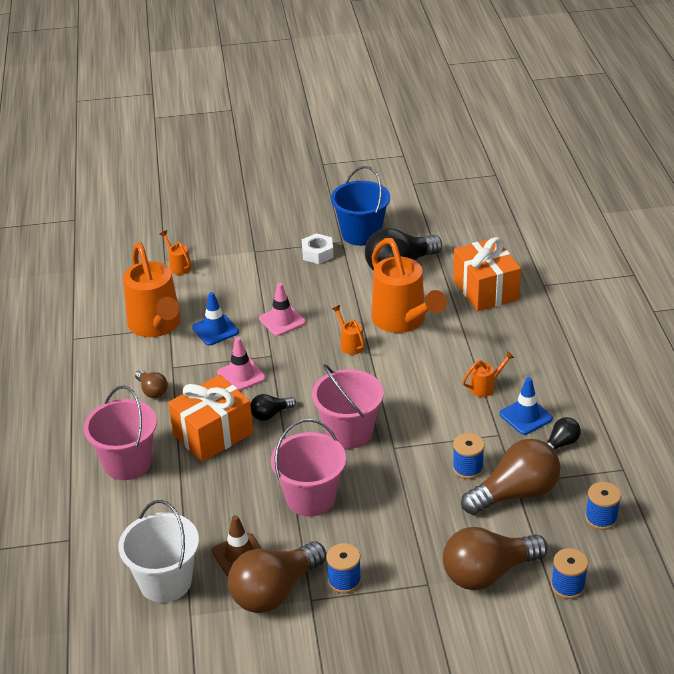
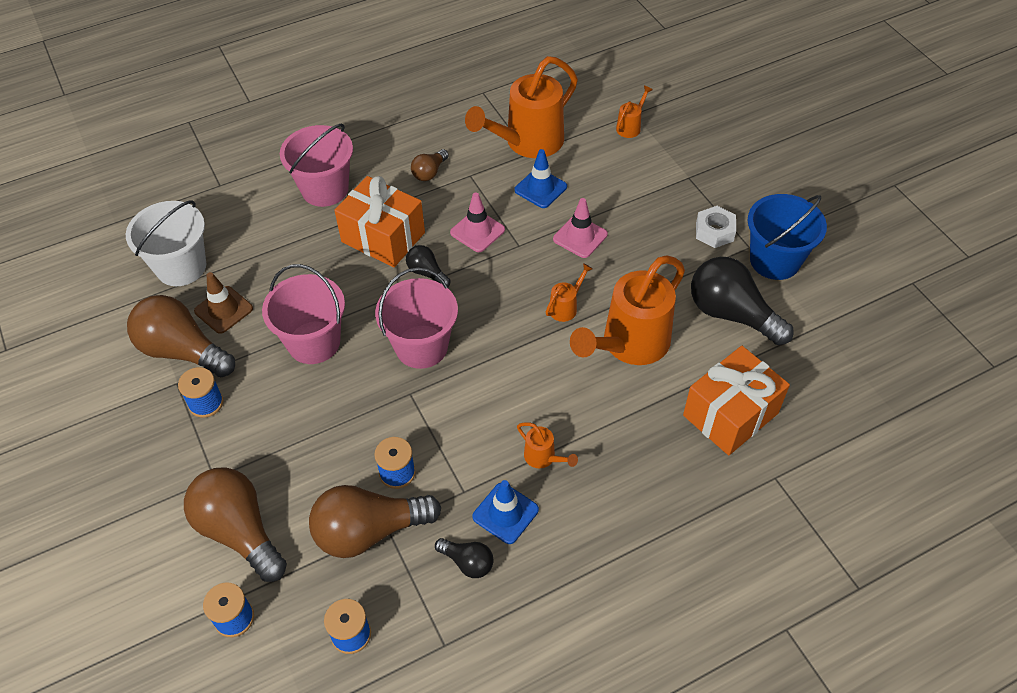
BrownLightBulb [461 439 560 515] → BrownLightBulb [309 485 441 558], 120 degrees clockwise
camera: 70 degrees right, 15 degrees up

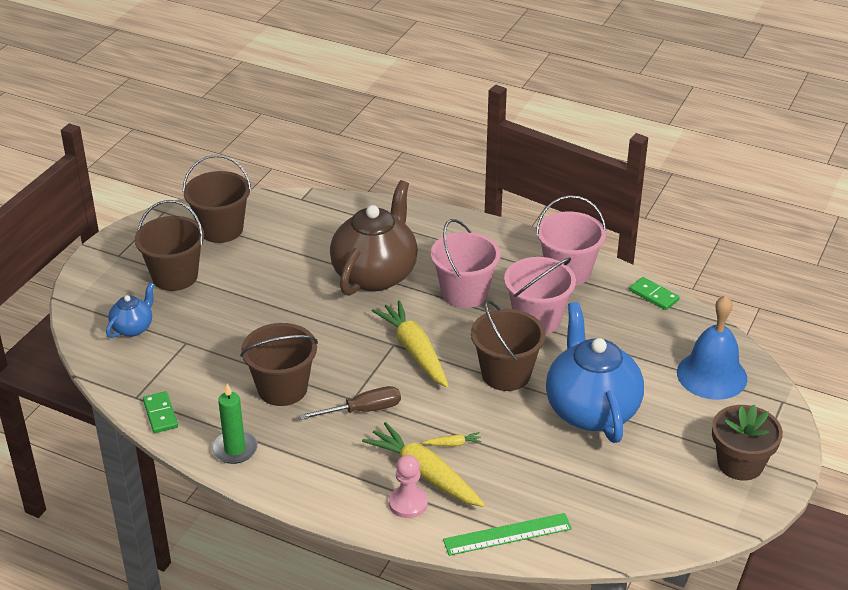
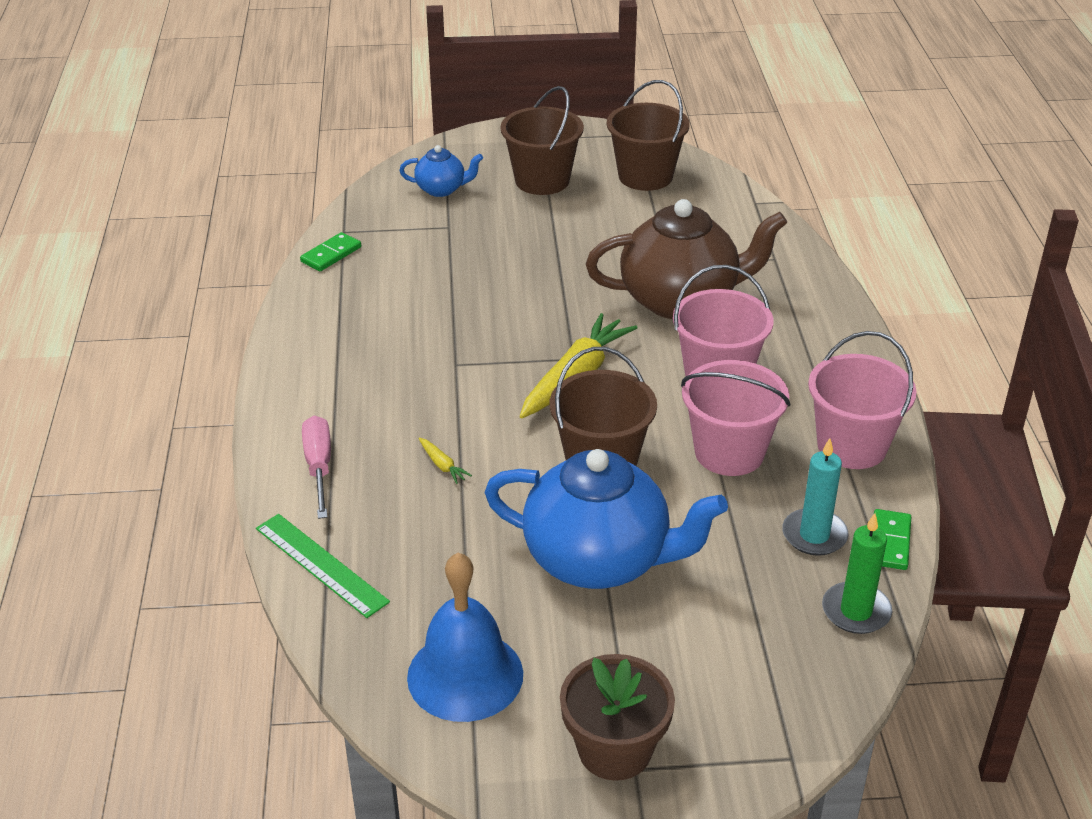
BrownBucket [240 323 318 406] → -
BrownFlatScrewdriver [299 386 401 420] → -
YellowCarrot [362 422 485 507] → -
- → TurquoiseWaxCandle [782 438 848 556]
LeafGreenWaxCandle [211 383 258 464] → LeafGreenWaxCandle [822 513 892 634], shifted
CobaltBell [677 295 747 400] → CobaltBell [407 552 523 722], shifted
PinkGamePawn [389 455 428 518] → PinkFlatScrewdriver [302 416 331 519]
CobaltChinaTeapot [546 302 644 443] → CobaltChinaTeapot [484 449 728 589], 60 degrees clockwise
camera: 60 degrees right, 0 degrees up

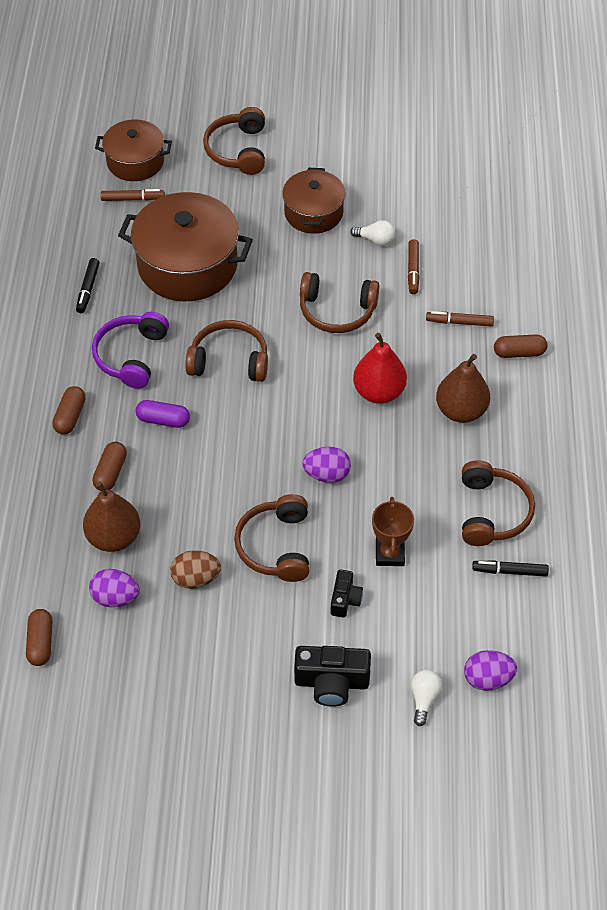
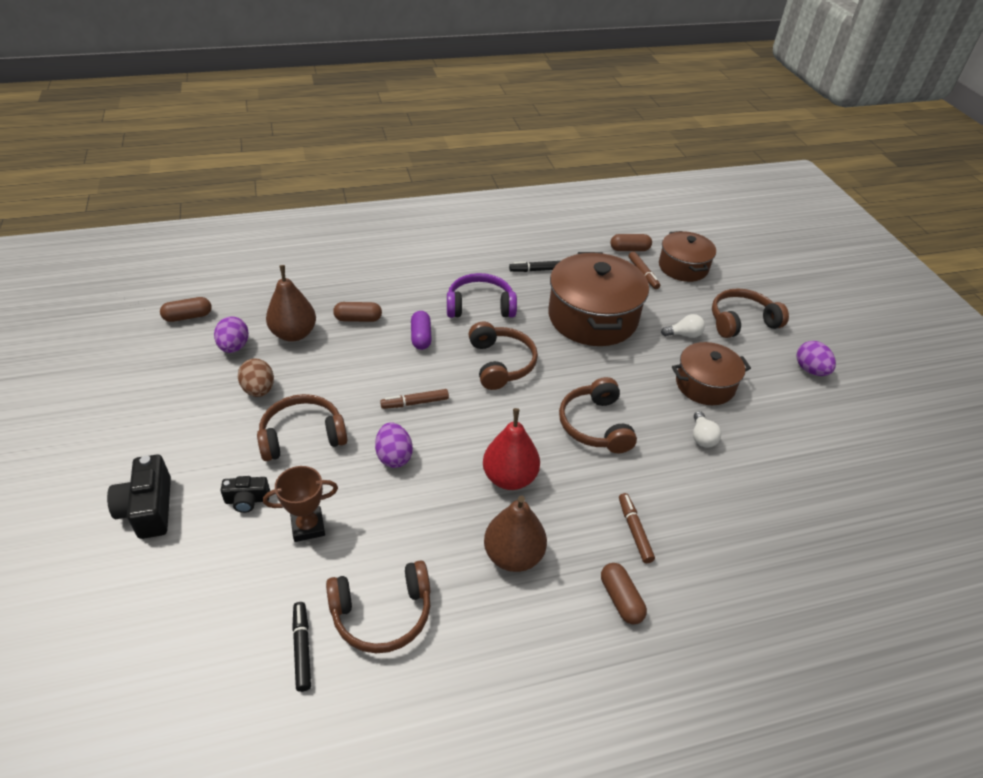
BrownPillShape [52 386 86 435] → BrownPillShape [610 234 652 251], shifted
BrownMarker [408 239 419 294] → BrownMarker [380 389 449 409], shifted
PureWhiteLightBulb [411 670 442 726] → PureWhiteLightBulb [661 314 705 338], shifted
PurpleToyEgg [464 650 517 691] → PurpleToyEgg [796 341 836 376], shifted
camera: 70 degrees right, 10 degrees down

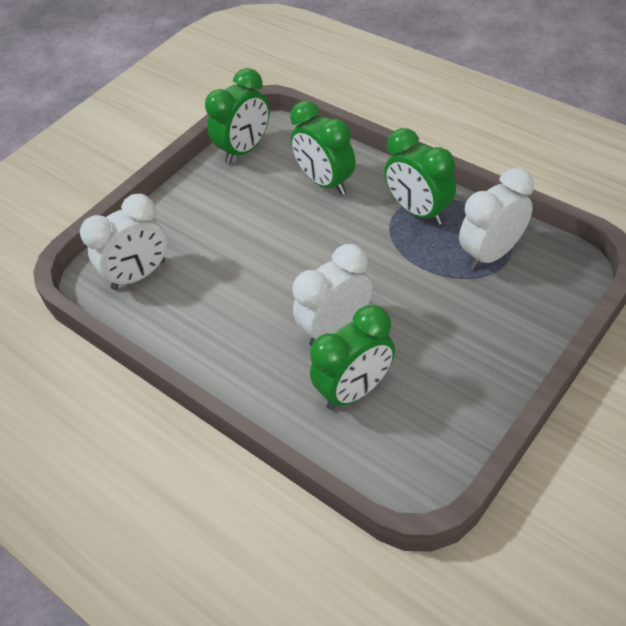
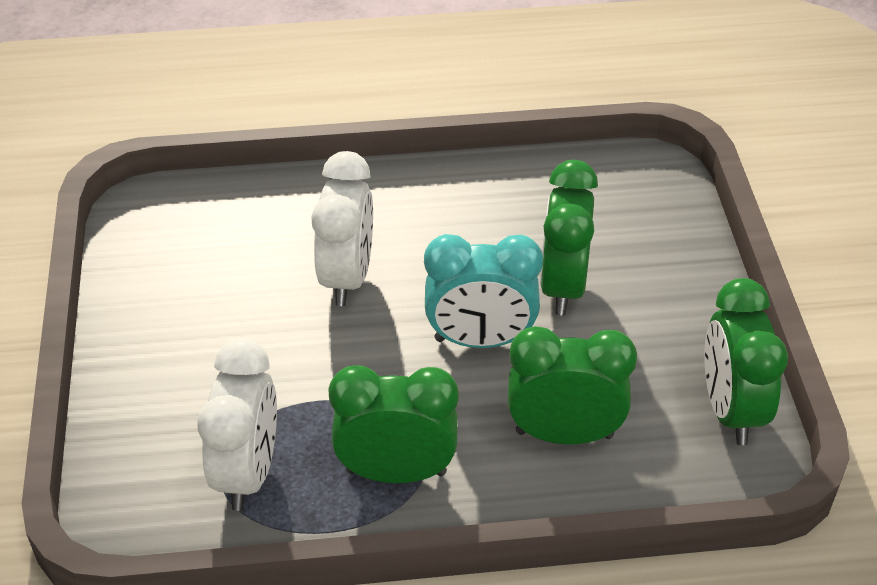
PureWhiteBedsideClock [80 194 167 290] → -
- → TurquoiseBedsideClock [424 234 543 348]
LeafGreenBedsideClock [310 305 395 410] → LeafGreenBedsideClock [540 160 598 315], shifted
camera: 130 degrees right, 5 degrees down

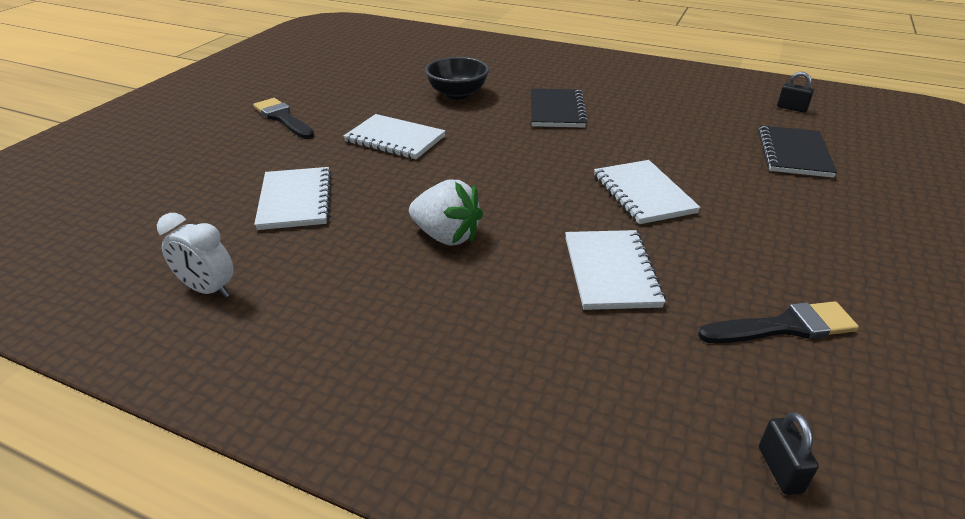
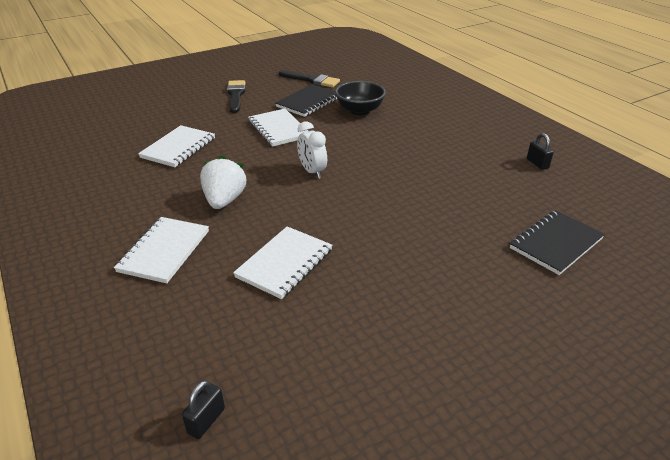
PureWhiteBedsideClock [157 213 234 298] → PureWhiteBedsideClock [297 121 327 179], shifted
EbonyNotepad [531 89 588 128] → EbonyNotepad [275 84 337 117], shifted
PureWhiteNotepad [594 160 700 224] → PureWhiteNotepad [114 217 209 283], shifted
EbonyBrush [698 301 859 343] → EbonyBrush [279 70 340 87], shifted
EbonyLock [777 72 814 113] → EbonyLock [527 133 554 170], shifted
PureWhiteToyStrawberry [409 180 483 246] → PureWhiteToyStrawberry [200 155 247 209], 150 degrees counterclockwise
camera: 35 degrees right, 0 degrees up

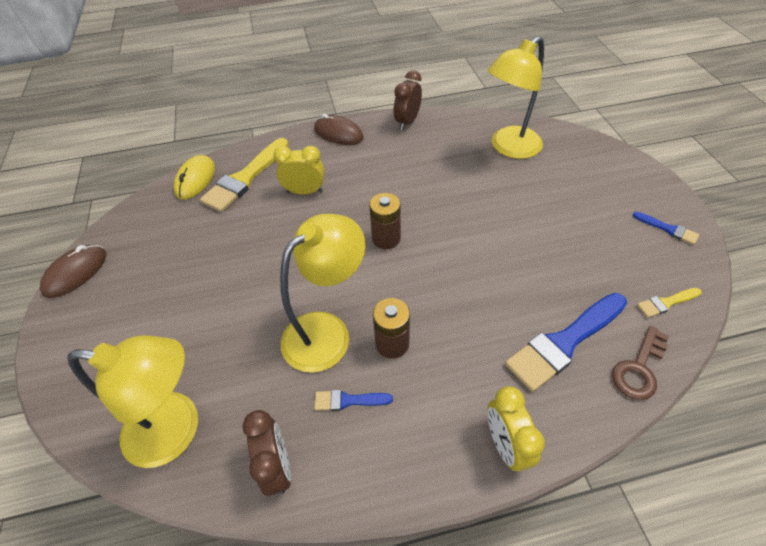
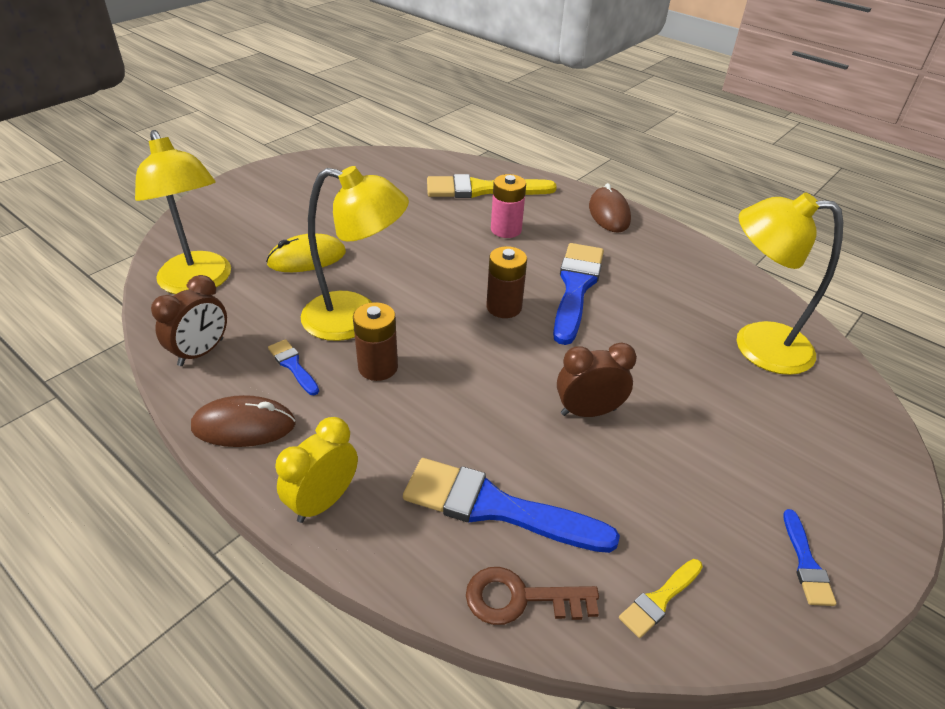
- → CobaltBrush [553 243 604 345]
BrownPcMouse [40 245 106 298] → BrownPcMouse [191 395 296 447], shifted
YellowPcMouse [174 155 215 200] → YellowPcMouse [266 234 346 272], shifted
BrownBedsideClock [394 70 422 130] → BrownBedsideClock [557 342 637 417], shifted
YellowBedsideClock [273 146 325 195] → PinkAaBattery [491 174 526 238]
YellowBrush [637 288 702 318] → YellowBrush [619 559 703 638], 75 degrees counterclockwise
camera: 50 degrees right, 10 degrees down

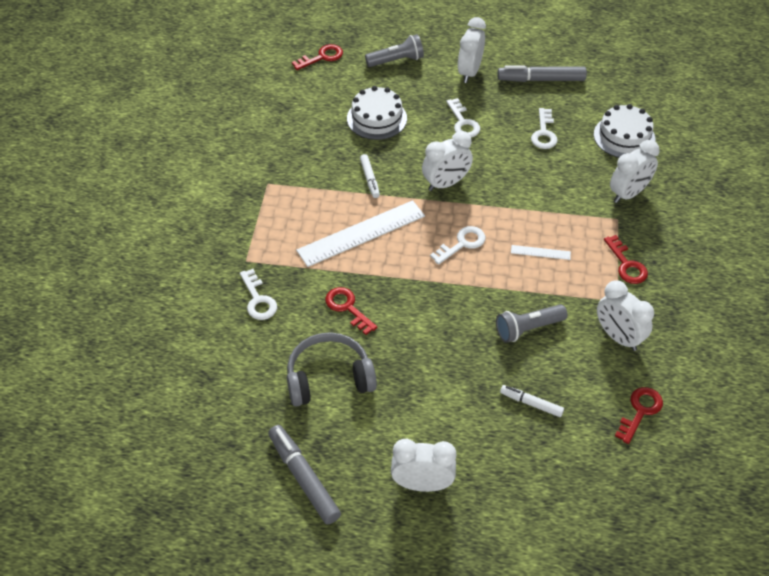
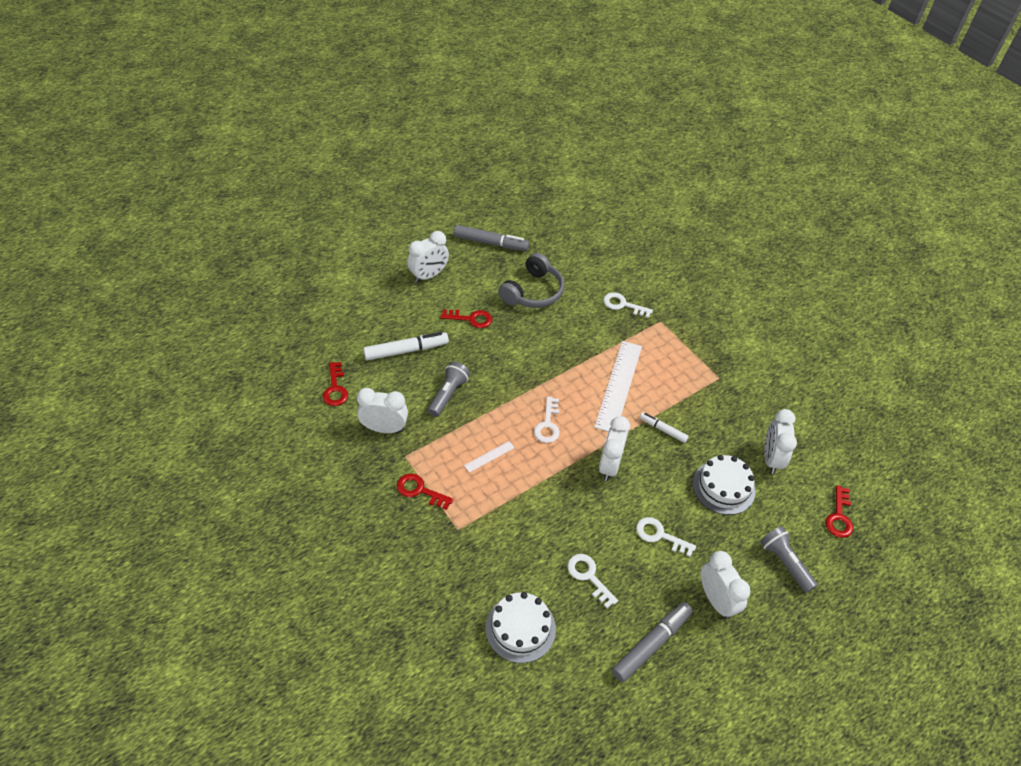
RedLatchkey [325 287 377 335] → RedLatchkey [441 309 492 328], shifted
PureWhiteBedsideClock [610 140 659 203] → PureWhiteBedsideClock [764 409 797 474], shifted
GreyFlashlight [365 34 424 67] → GreyFlashlight [760 526 818 593], 120 degrees clockwise
PureWhiteMarker [500 385 564 417] → PureWhiteMarker [363 332 449 361], x1.72
camera: 135 degrees right, 0 degrees up

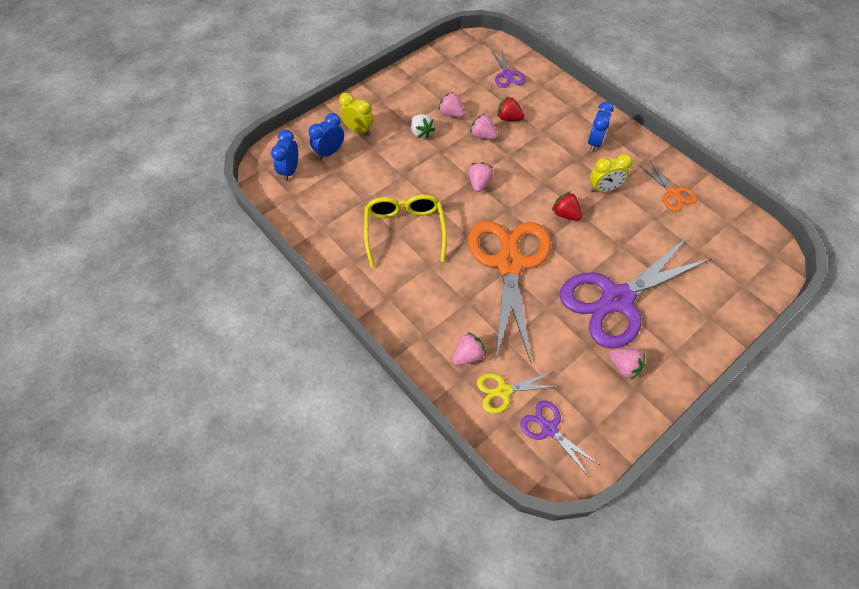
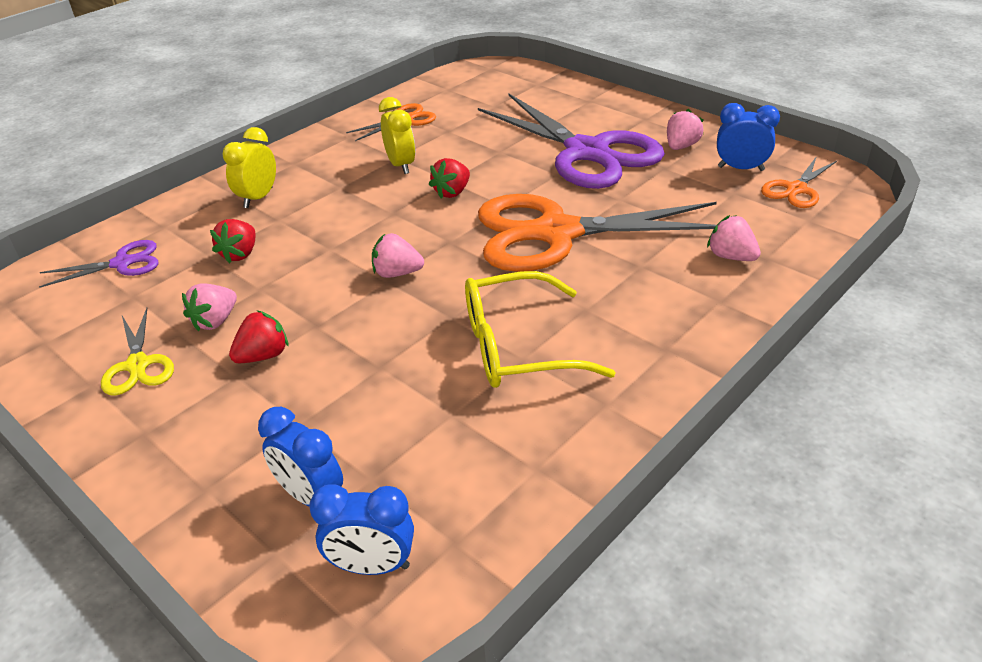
PinkToyStrawberry [470 114 497 140] → -
YellowBedsideClock [339 93 374 136] → YellowBedsideClock [222 127 276 208], shifted
YellowPairOfScissors [477 372 559 414] → YellowPairOfScissors [101 308 174 396], shifted
CobaltBedsideClock [588 101 614 152] → CobaltBedsideClock [717 103 780 171], shifted
PureWhiteToyStrawberry [411 114 435 138] → RedToyStrawberry [229 310 288 364]
PurplePairOfScissors [520 400 600 477] → OrangeColouredPairOfScissors [761 156 837 208]
camera: 95 degrees left, 20 degrees down

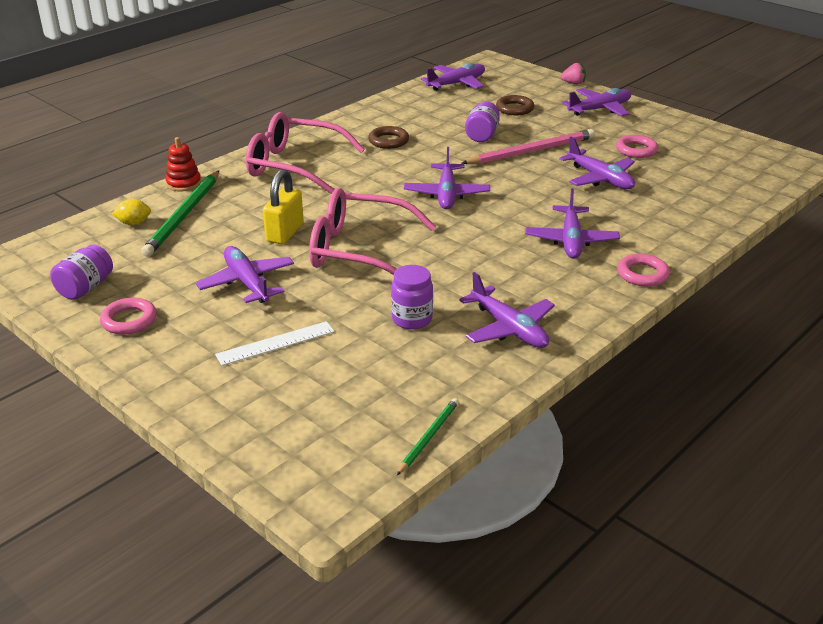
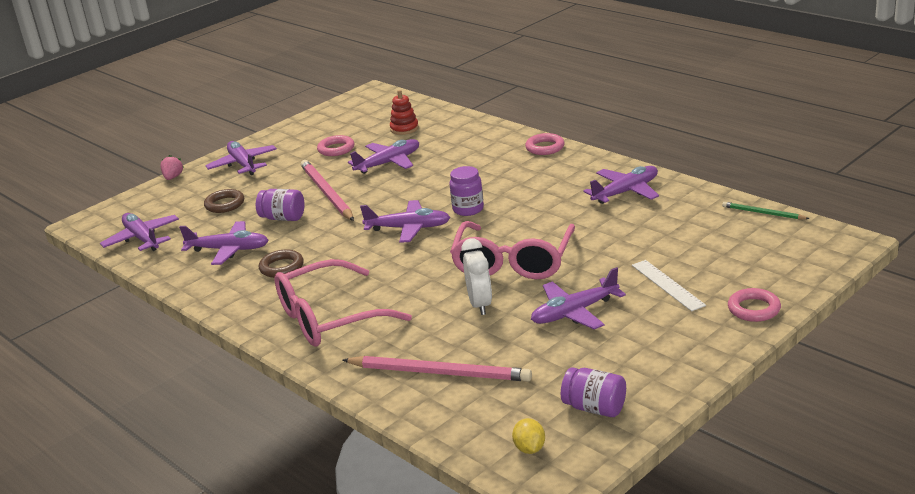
PinkHoop [100 298 157 334] → PinkHoop [728 288 781 322], shifted
YellowCitrusFruit [112 199 151 225] → YellowCitrusFruit [512 418 545 454], shifted
RedRingStacker [165 137 201 192] → RedRingStacker [390 90 419 135], shifted
PurplePreserveJar [391 265 433 330] → PurplePreserveJar [449 166 484 216], shifted
PurpleToyPlane [525 188 620 259] → PurpleToyPlane [179 221 269 265], shifted
YellowLock [263 169 304 244] → PureWhiteBedsideClock [461 238 492 315]
LeafGreenWoodenPencil [141 170 219 257] → PinkWoodenPencil [343 356 532 382]
PinkGlasses [246 112 365 194] → PinkGlasses [275 259 412 347], 45 degrees clockwise
camera: 85 degrees left, 5 degrees down

